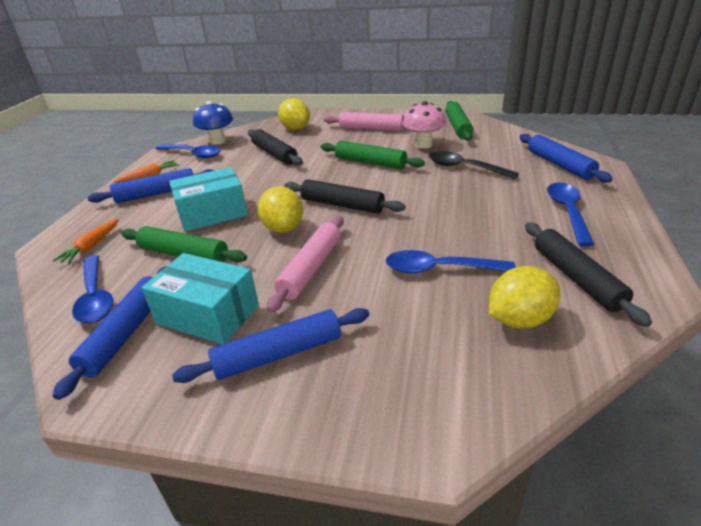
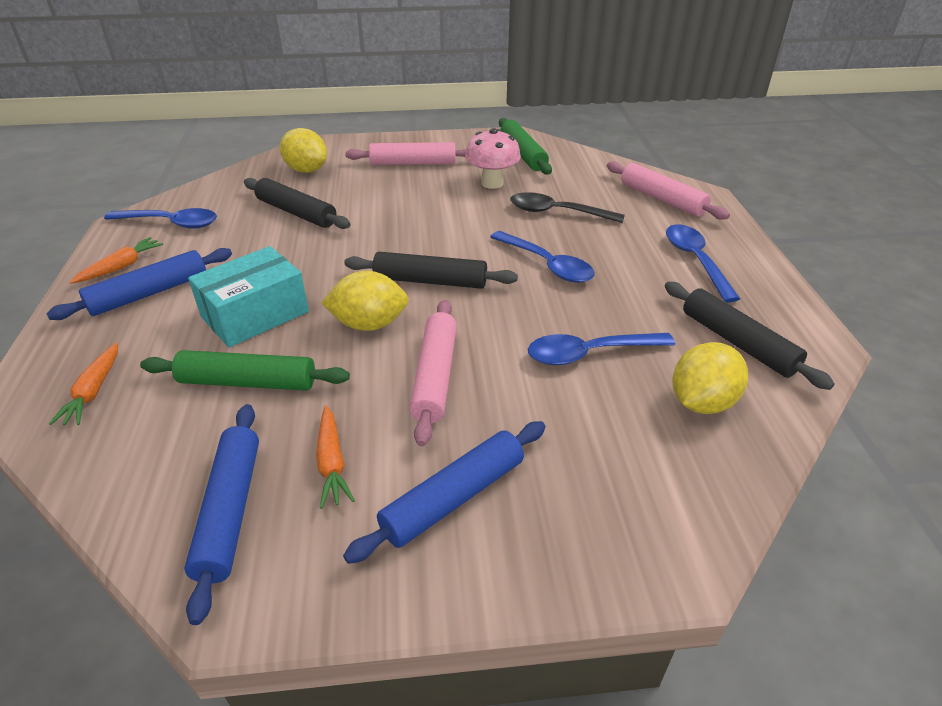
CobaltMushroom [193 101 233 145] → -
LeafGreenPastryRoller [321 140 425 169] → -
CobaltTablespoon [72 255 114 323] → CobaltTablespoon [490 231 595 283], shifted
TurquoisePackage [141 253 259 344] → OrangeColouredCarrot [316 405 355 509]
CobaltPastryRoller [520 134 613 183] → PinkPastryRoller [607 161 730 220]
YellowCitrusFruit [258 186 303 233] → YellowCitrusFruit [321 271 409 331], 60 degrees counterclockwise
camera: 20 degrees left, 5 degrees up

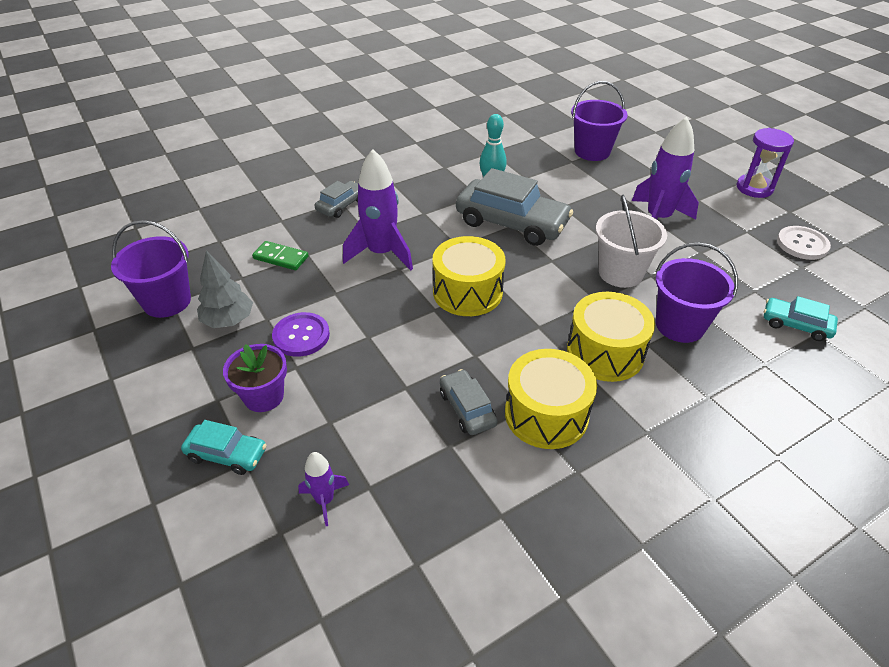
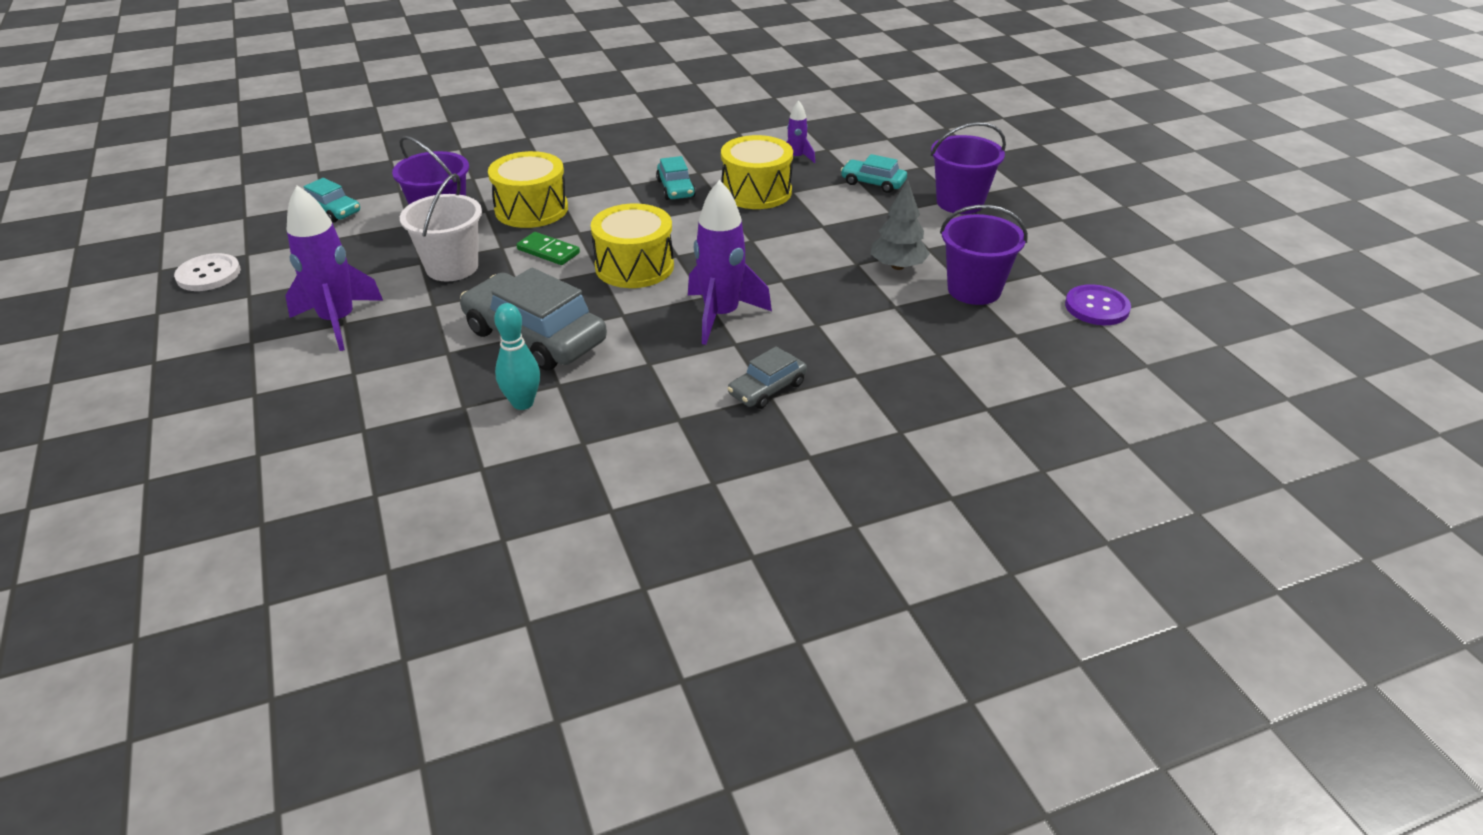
PurpleFlowerPot [223 344 287 412] → -
PurpleSandTimer [736 128 794 198] → -
LeafGreenDominoTile [252 241 309 270] → LeafGreenDominoTile [516 232 580 265], shifted
PurpleButton [272 312 330 357] → PurpleButton [1065 284 1131 325], shifted
YellowDrum [505 349 597 449] → YellowDrum [721 135 793 209], shifted
PurpleBucket [571 81 627 161] → PurpleBucket [931 122 1006 214], shifted
GreyAutomobile [440 369 497 435] → TurquoiseAutomobile [656 156 696 200]
camera: 170 degrees left, 5 degrees down

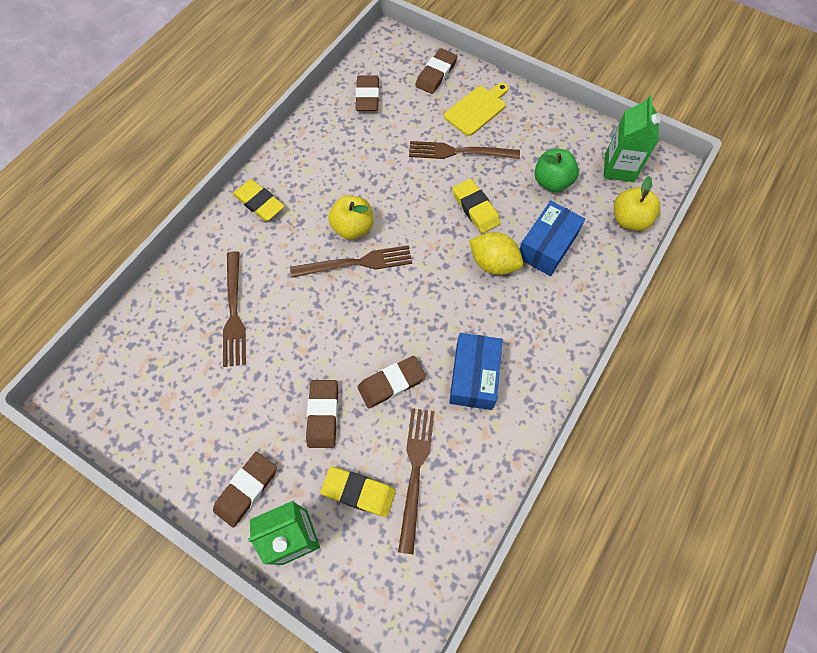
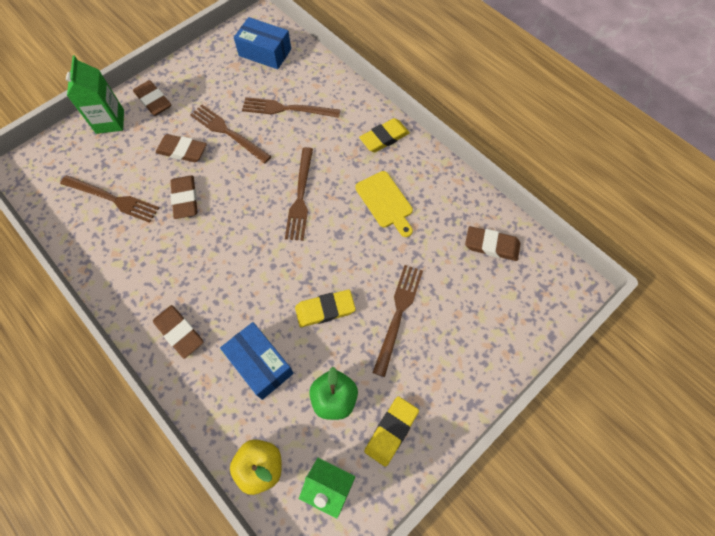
YellowApple [328 196 373 240] → -
YellowCitrusFruit [469 232 523 275] → -
- → BrownDinnerFork [190 105 271 163]
YellowEraser [320 466 396 517] → YellowEraser [364 396 419 467], shifted
BrownEraser [415 48 457 94] → BrownEraser [153 305 203 359], shifted
YellowCuttingBoard [444 83 509 136] → YellowCuttingBoard [355 171 413 237], shifted
CobaltPackage [449 333 503 410] → CobaltPackage [234 17 291 69], shifted
camera: 105 degrees right, 0 degrees up

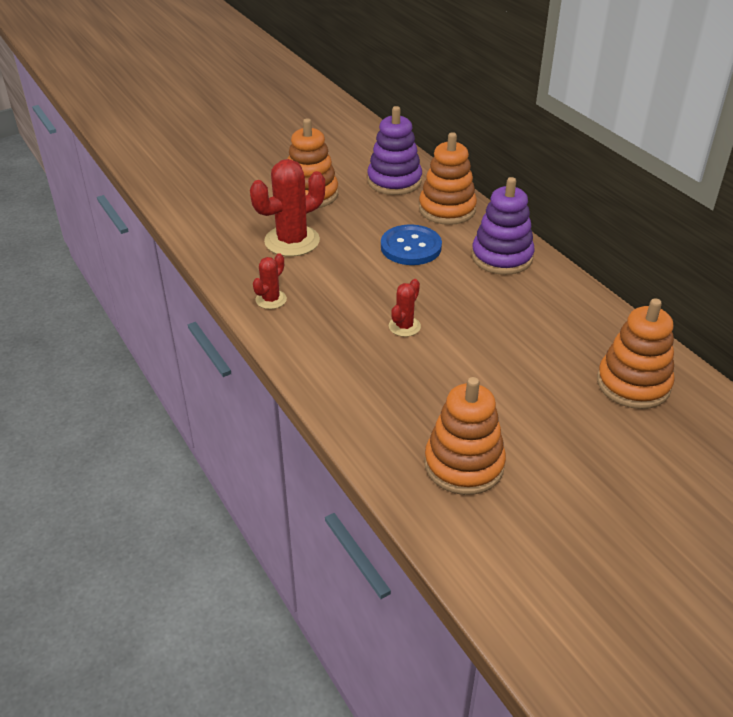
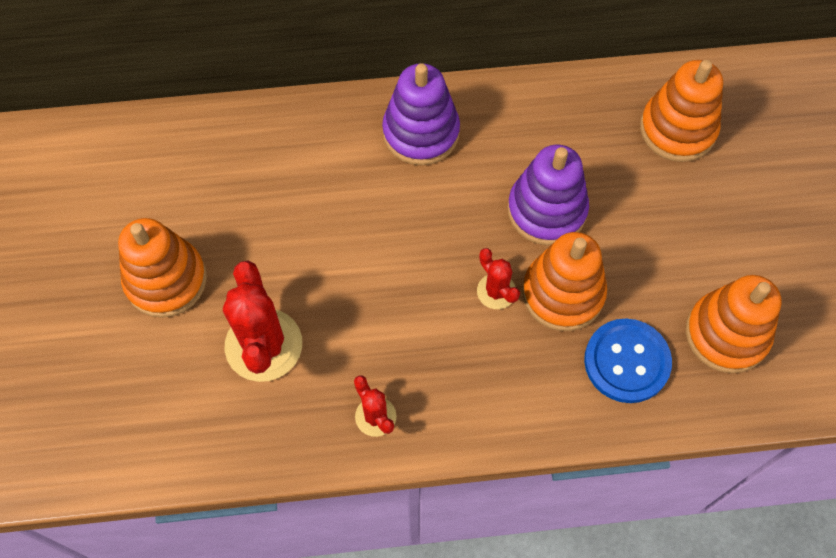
PurpleRingStacker [367 106 422 195] → PurpleRingStacker [507 145 589 245], shifted
CobaltButton [381 224 442 265] → CobaltButton [584 319 672 403], shifted
OrangeColouredRingStacker [419 132 477 225] → OrangeColouredRingStacker [522 232 607 331], shifted
camera: 65 degrees left, 25 degrees up

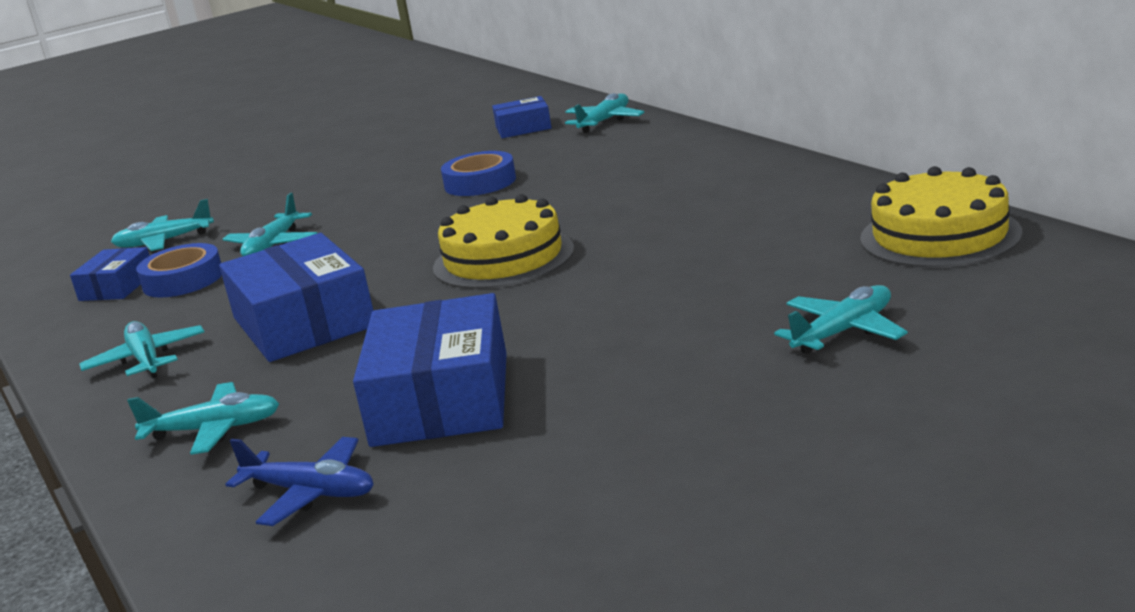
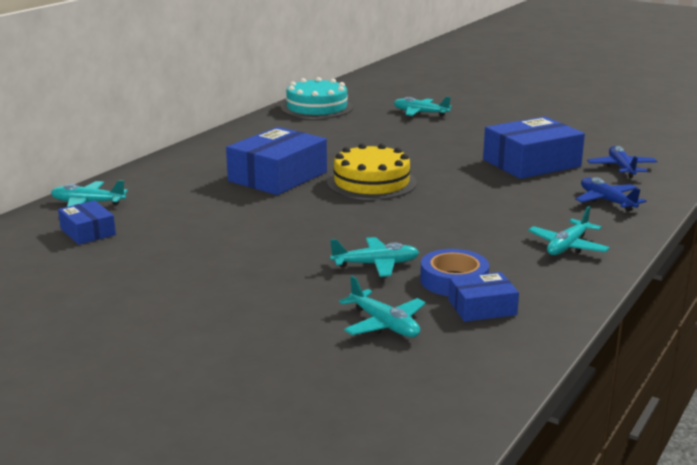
CobaltRollOfTape [441 151 516 196] → -
CobaltPackage [219 233 373 362] → CobaltPackage [226 127 327 195], shifted
TurquoiseToyPlane [127 382 279 455] → CobaltToyPlane [575 177 646 212]
YellowCake [860 166 1022 268] → TurquoiseCake [281 77 353 119]
camera: 120 degrees left, 0 degrees up

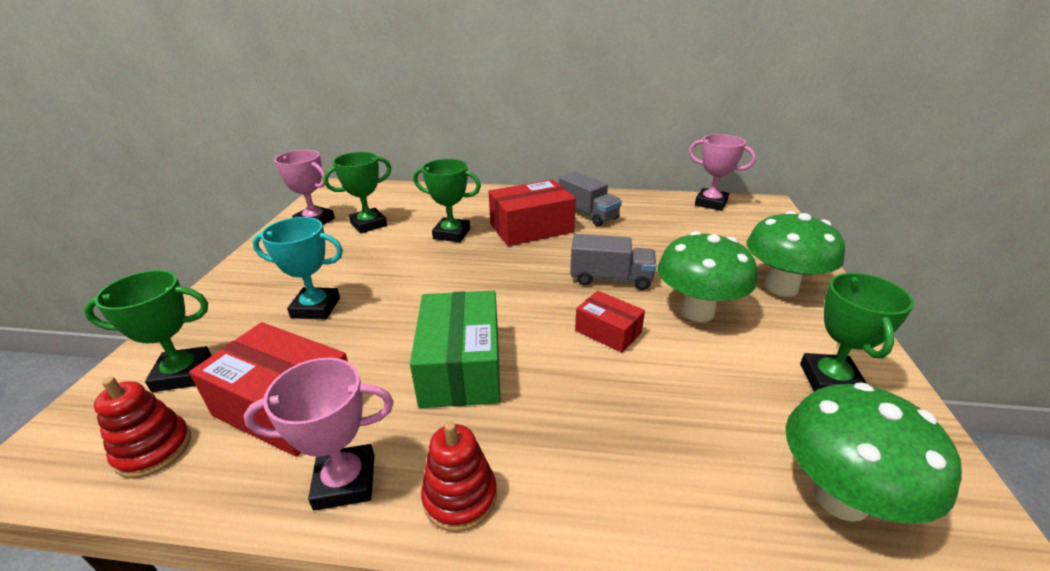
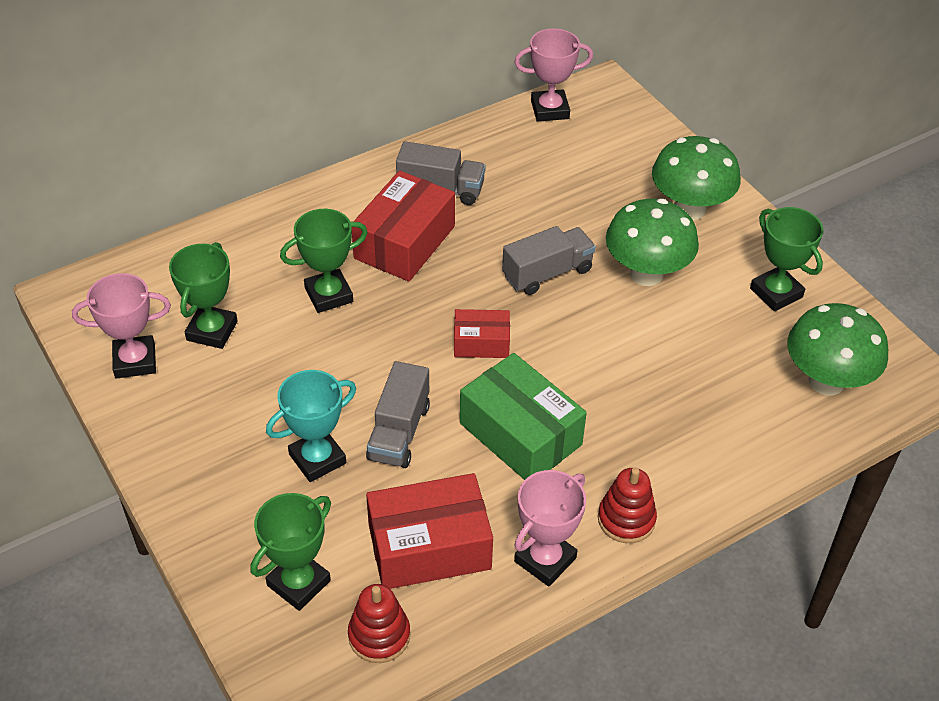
- → GreyToyTruck [366 361 430 468]
RedPackage [575 291 645 353] → RedPackage [454 309 510 358], shifted
camera: 40 degrees left, 15 degrees up

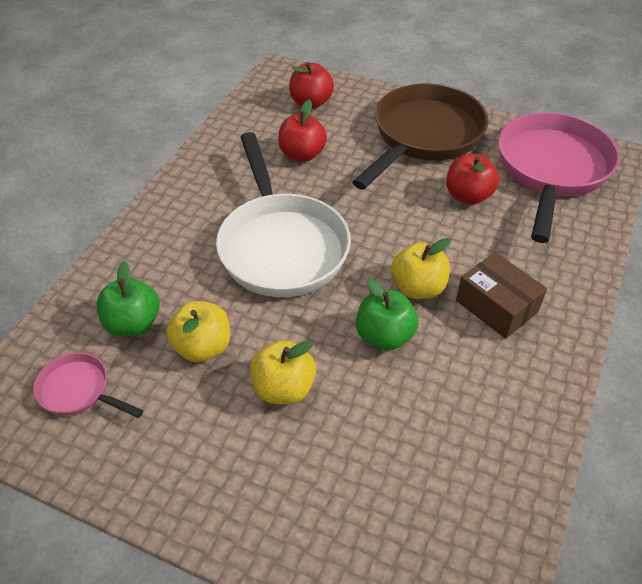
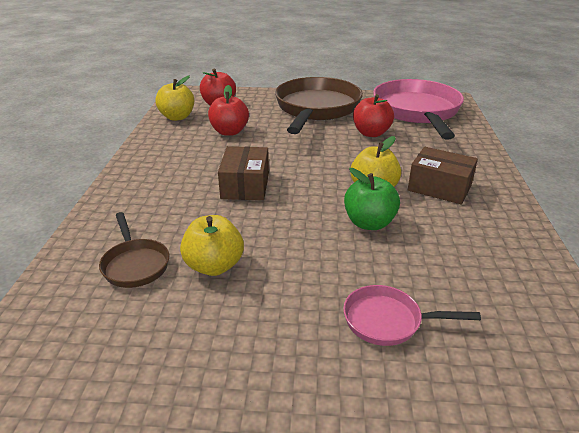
PinkSkillet [33 353 144 418] → PinkSkillet [343 285 481 346], shifted
YellowApple [250 340 316 404] → YellowApple [155 75 194 121], shifted
LeafGreenApple [97 261 160 336] → BrownSkillet [99 212 169 288]
PureWhiteSkillet [216 132 351 297] → BrownPackage [218 146 269 200]
camera: 20 degrees left, 15 degrees down

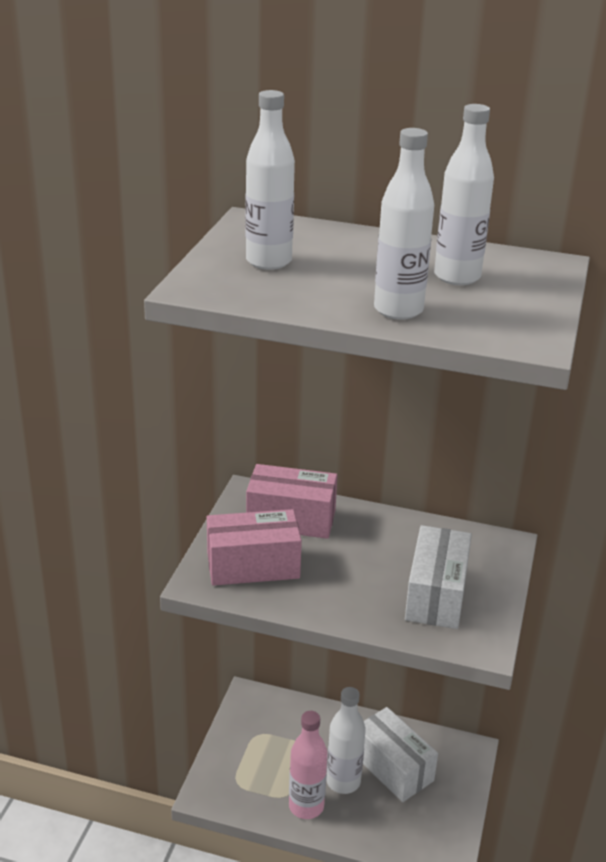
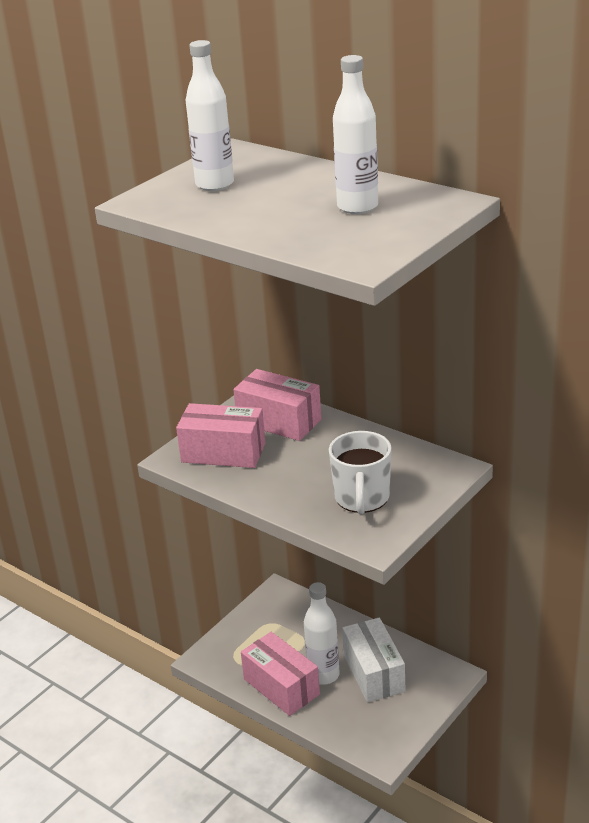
PureWhiteFlask [374 128 434 320] → -
PinkFlask [289 711 328 819] → PinkPackage [241 632 320 716]
PureWhitePackage [405 525 472 629] → PureWhiteCoffeeMug [329 431 392 514]
camera: 25 degrees right, 0 degrees up

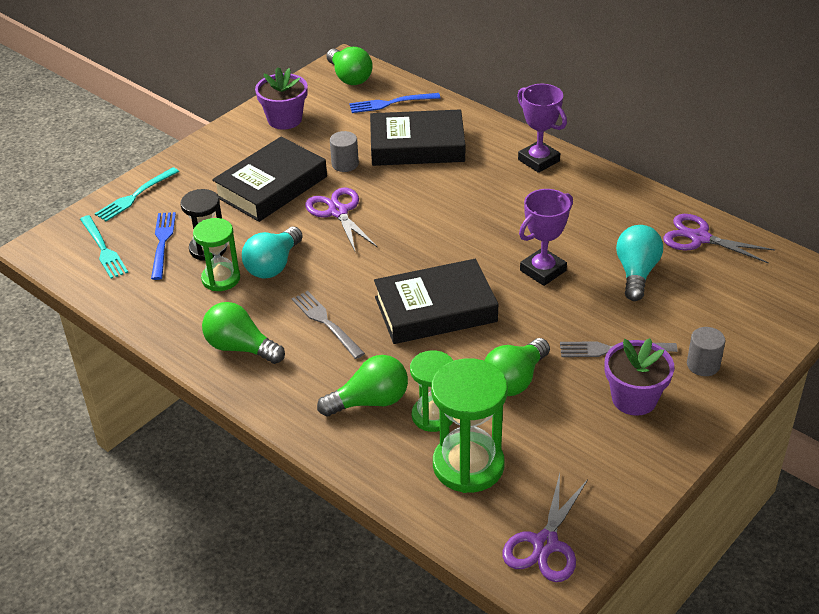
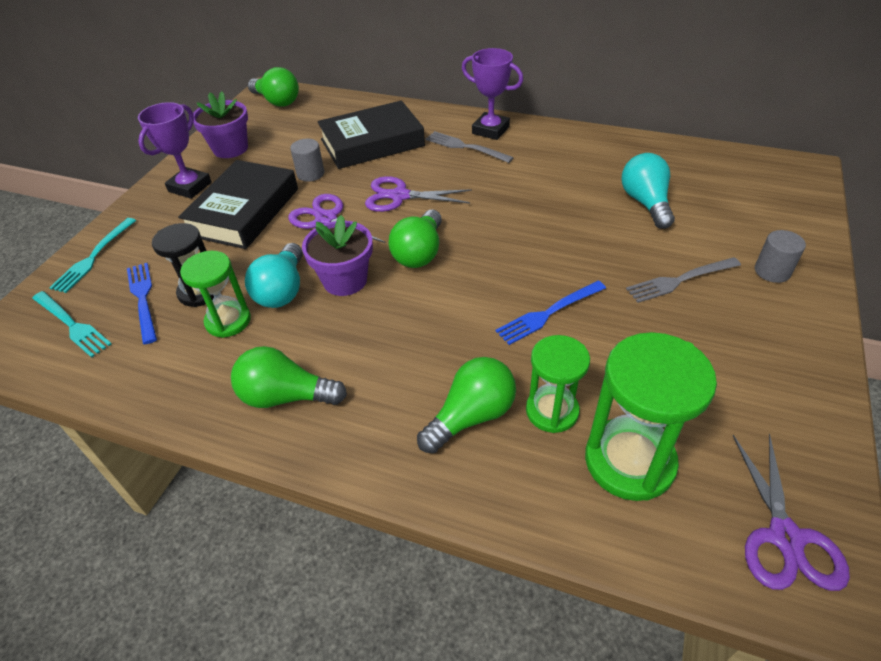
EbonyHardcover [374 259 498 344] → -
GreyDinnerFork [292 291 365 359] → GreyDinnerFork [426 131 514 163], shifted
CobaltDinnerFork [349 93 440 113] → CobaltDinnerFork [496 281 606 345], shifted
LeafGreenLightBulb [484 338 550 396] → LeafGreenLightBulb [388 210 442 268], shifted
PurpleTrophy [519 189 573 286] → PurpleTrophy [138 102 212 199], shifted
PurpleFlowerPot [605 338 674 416] → PurpleFlowerPot [302 215 373 296], shifted
PurplePairOfScissors [663 214 775 264] → PurplePairOfScissors [365 176 472 212], shifted
camera: 20 degrees left, 5 degrees up

